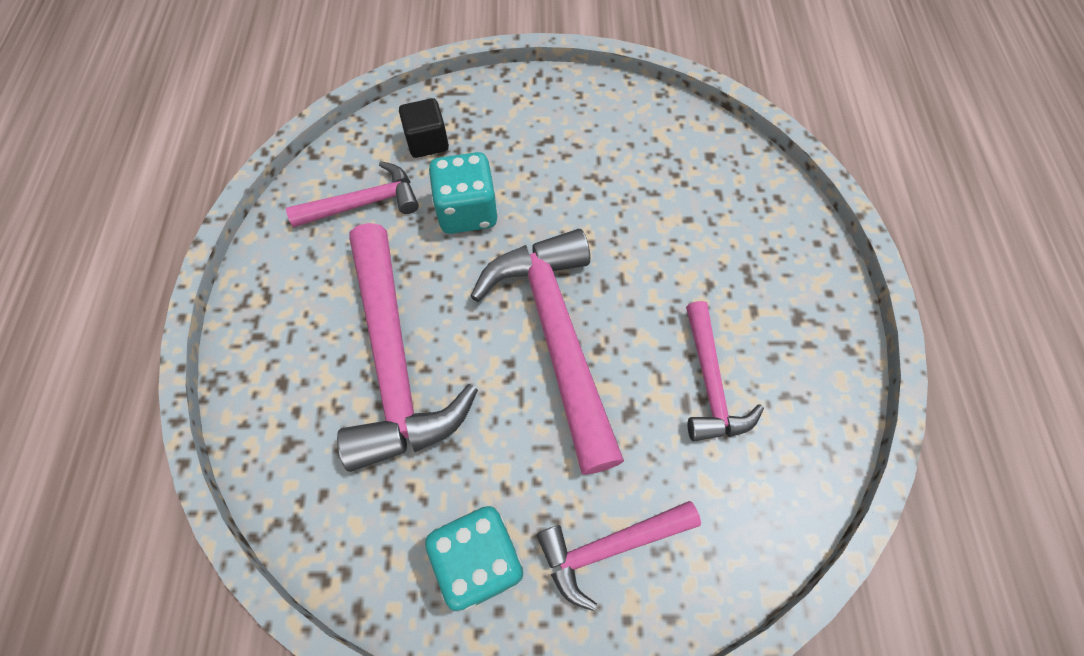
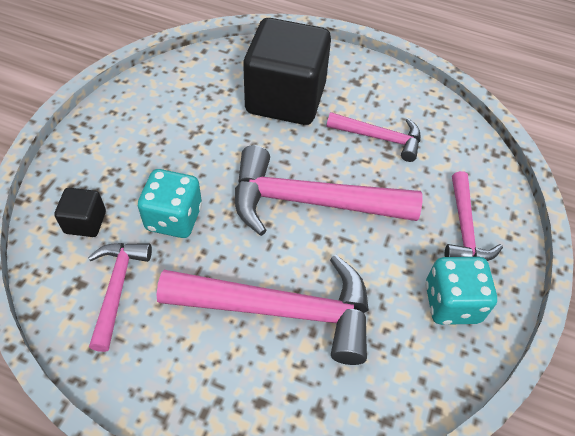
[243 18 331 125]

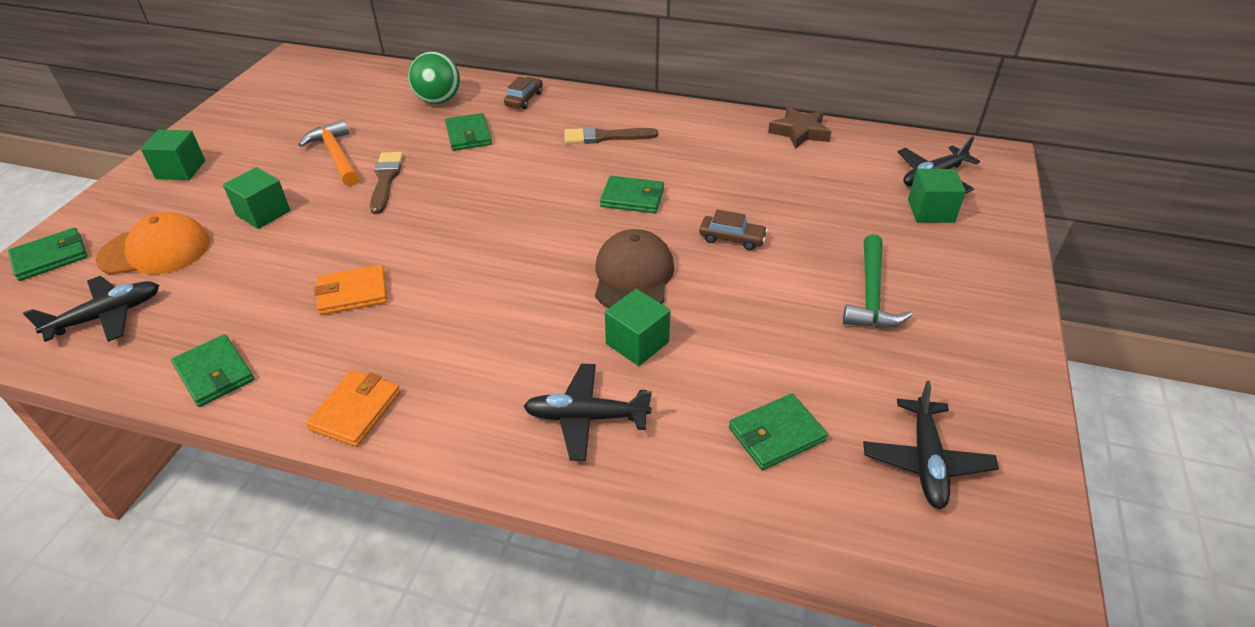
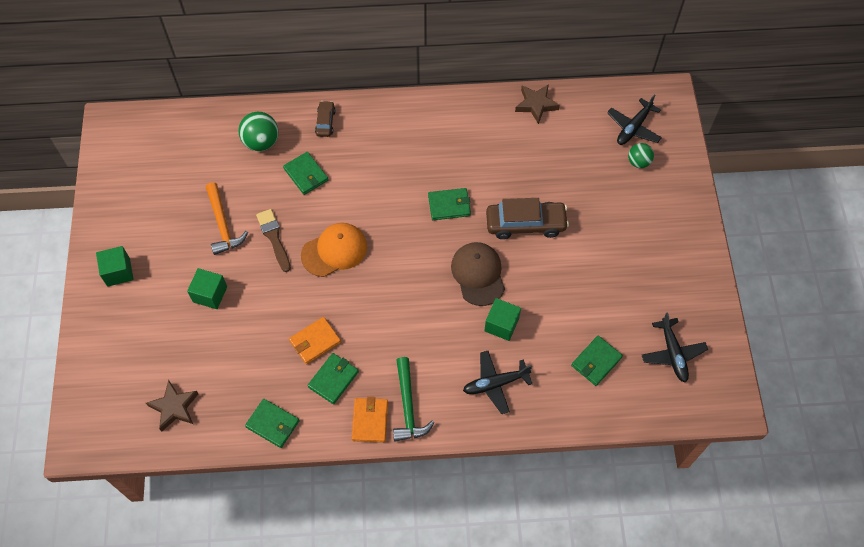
[206 182 248 255]
[564 126 658 144] (first image)
[628 143 654 168]
[486 198 569 239]
[301 223 367 277]
[307 353 359 404]
[393 357 435 442]
[146 380 198 432]

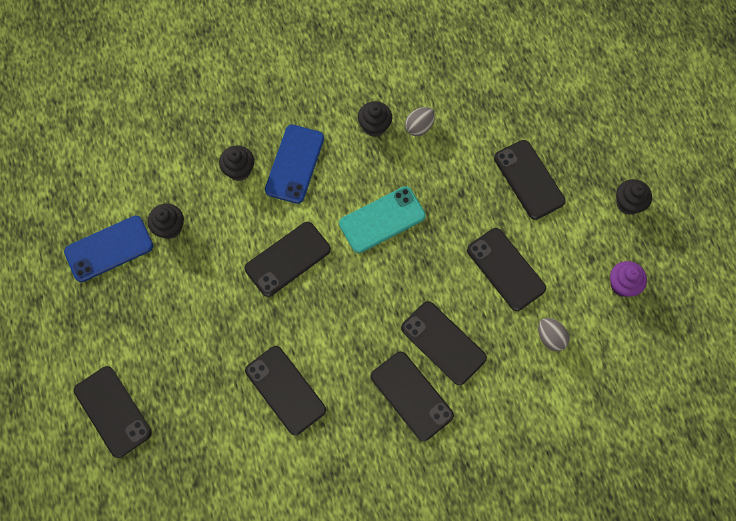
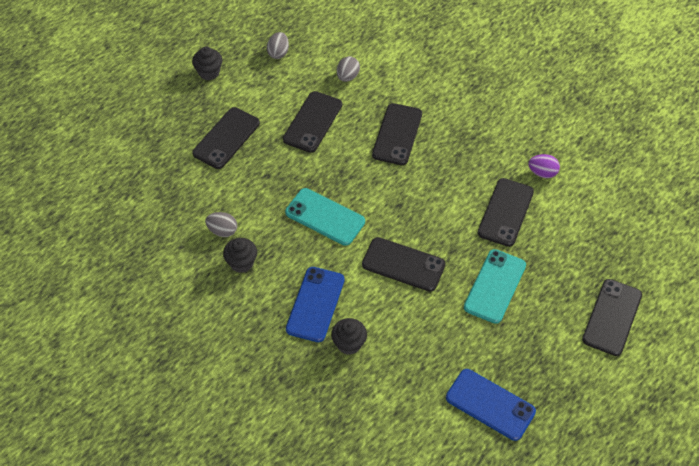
[286 267 345 342]
[148 204 184 239] (first image)
[267 32 289 59]
[371 352 454 441] (first image)
[528 154 560 178]
[464 249 526 324]

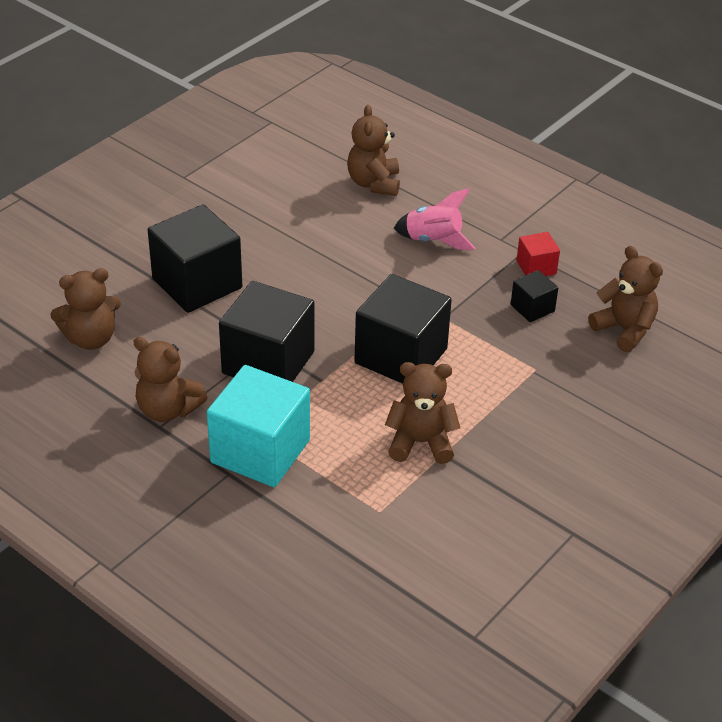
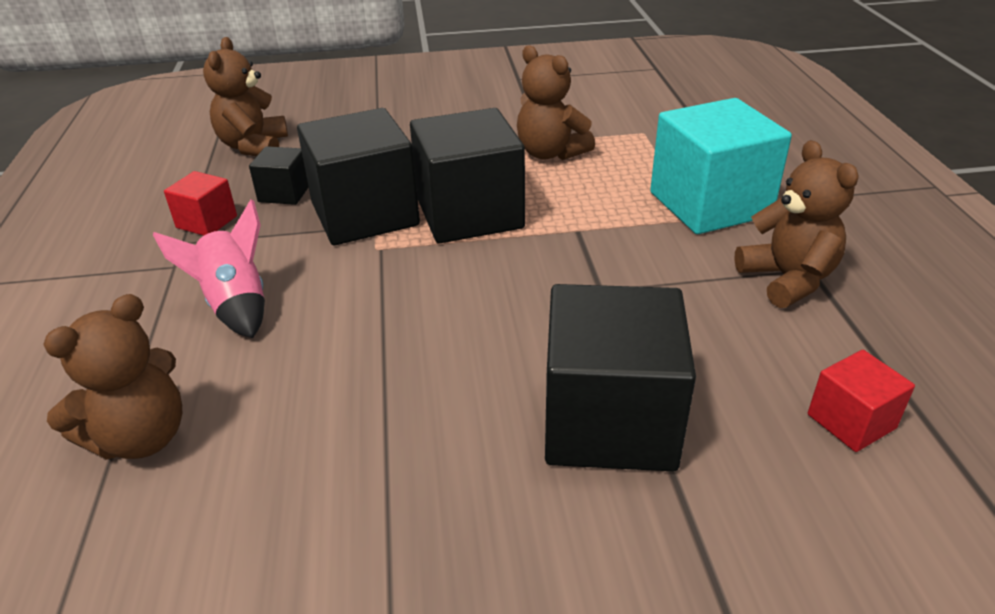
[808 350 915 452]
[297 108 420 245]

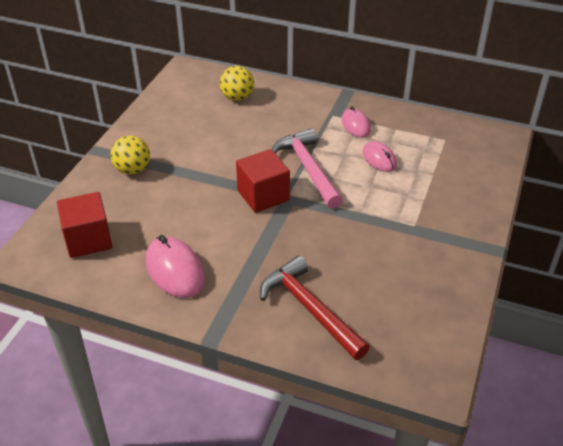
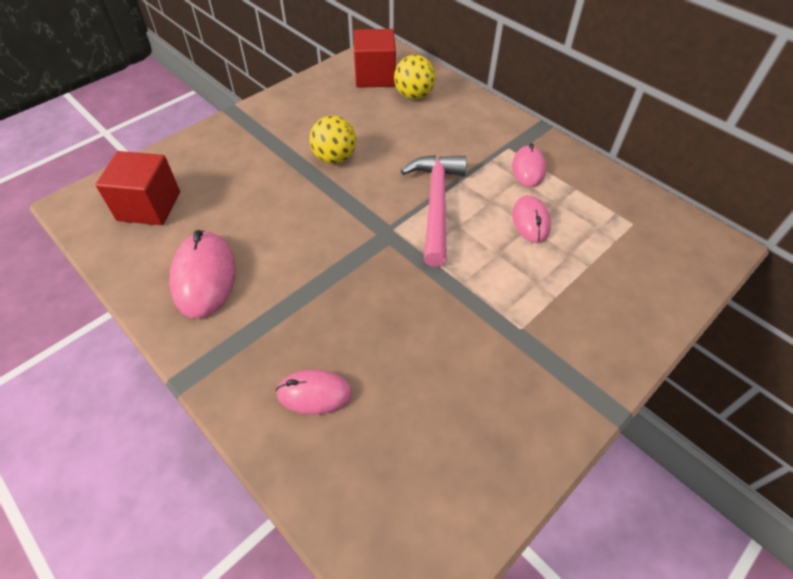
[309 115 356 164]
[354 29 396 88]
[276 370 352 415]

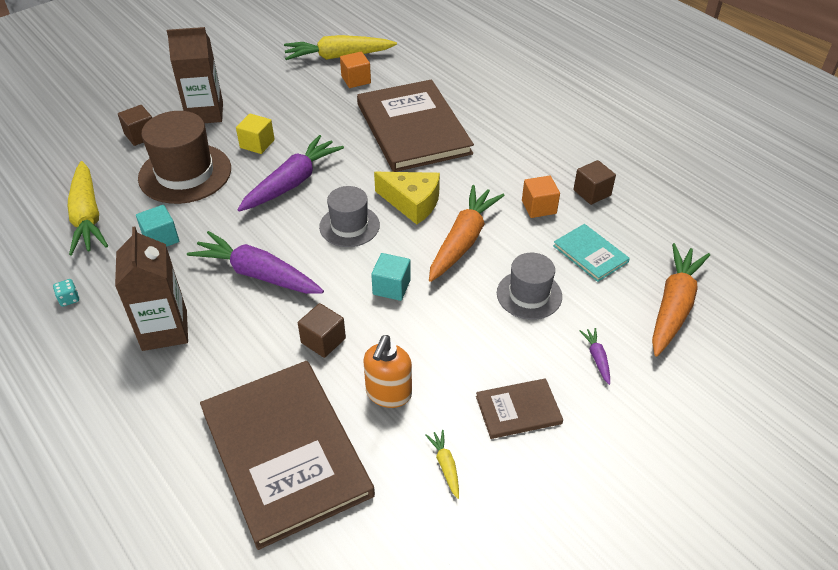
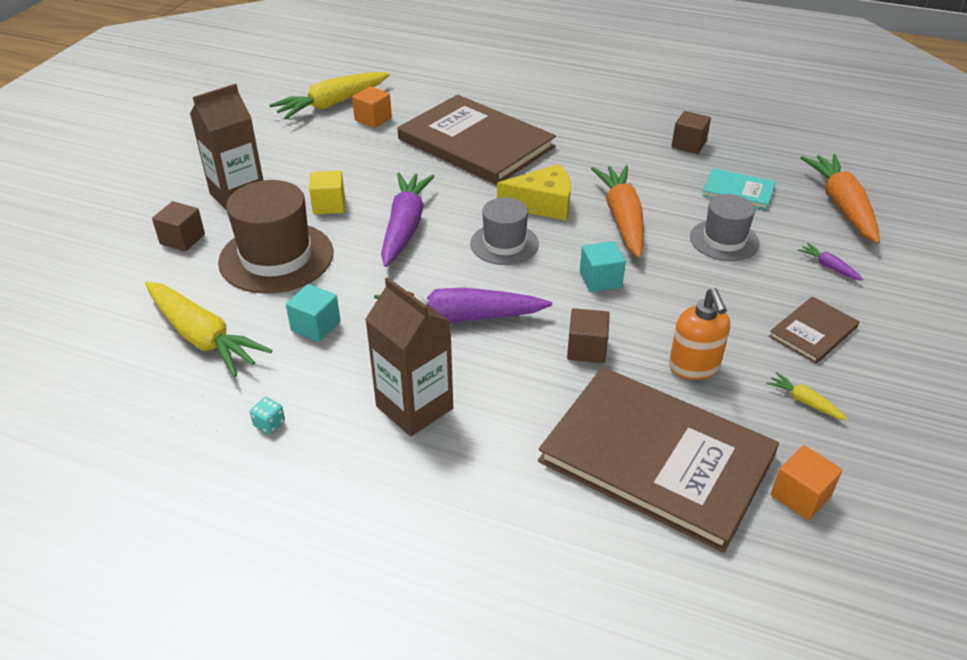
[771 445 842 520]

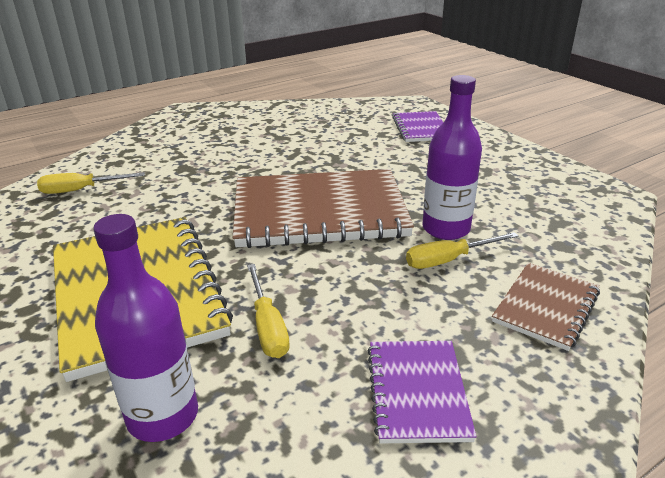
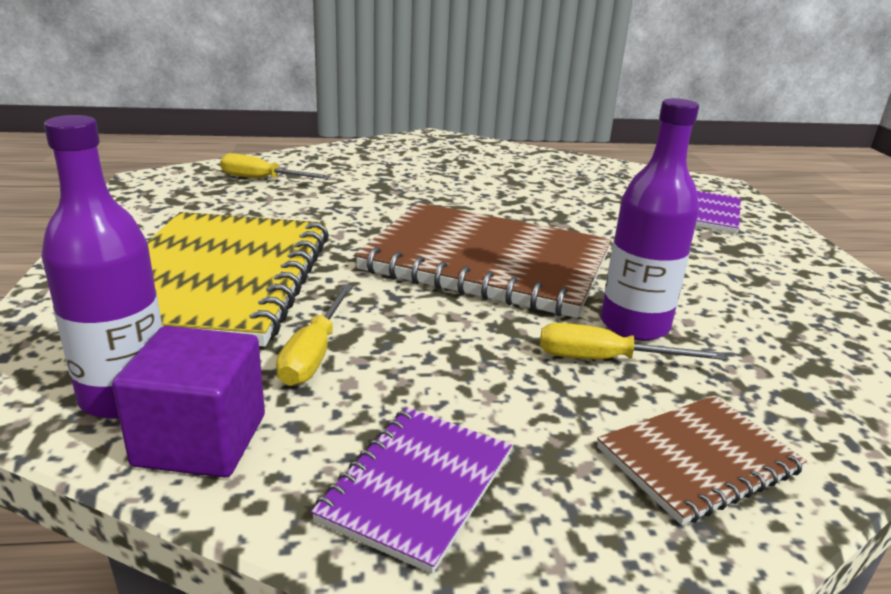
[112 326 265 478]

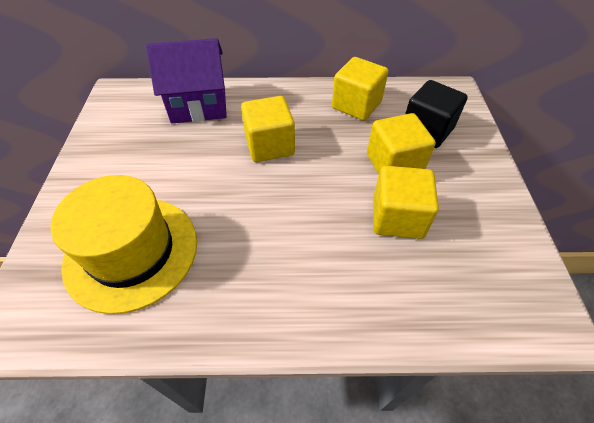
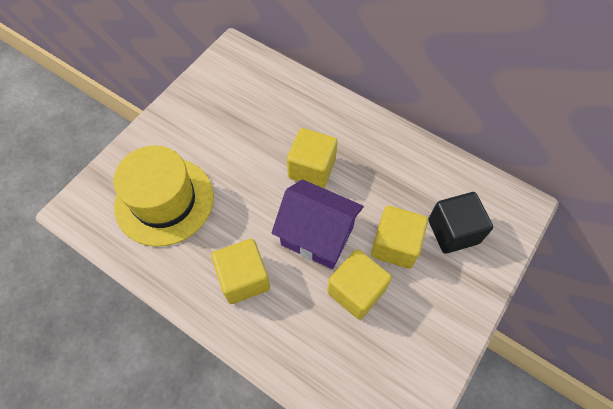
[272 179 364 269]
[211 239 270 304]

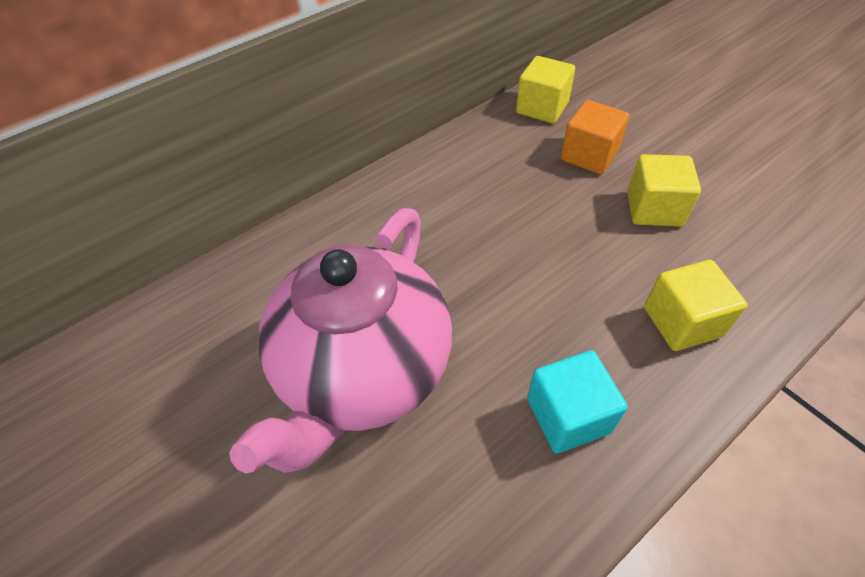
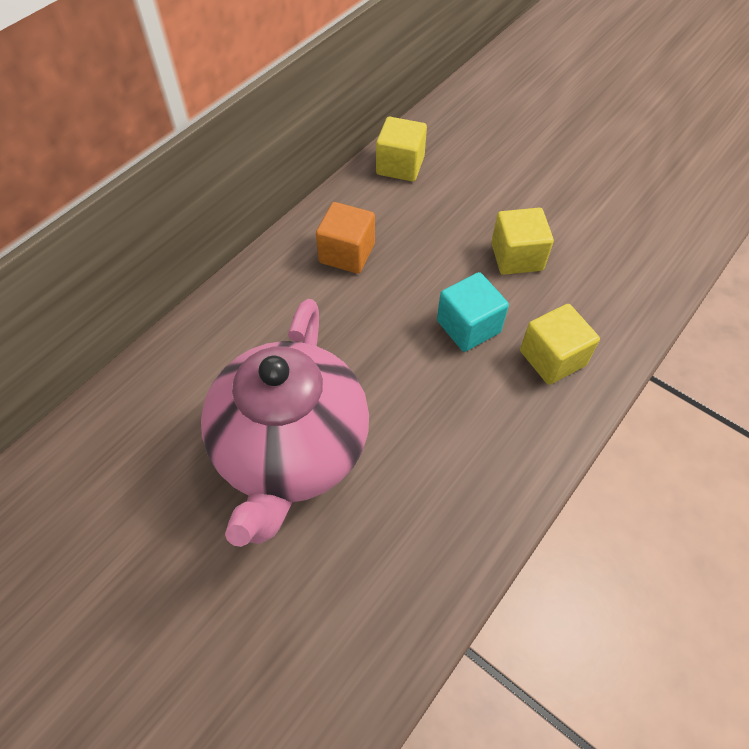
[316 202 375 274]
[437 272 509 352]

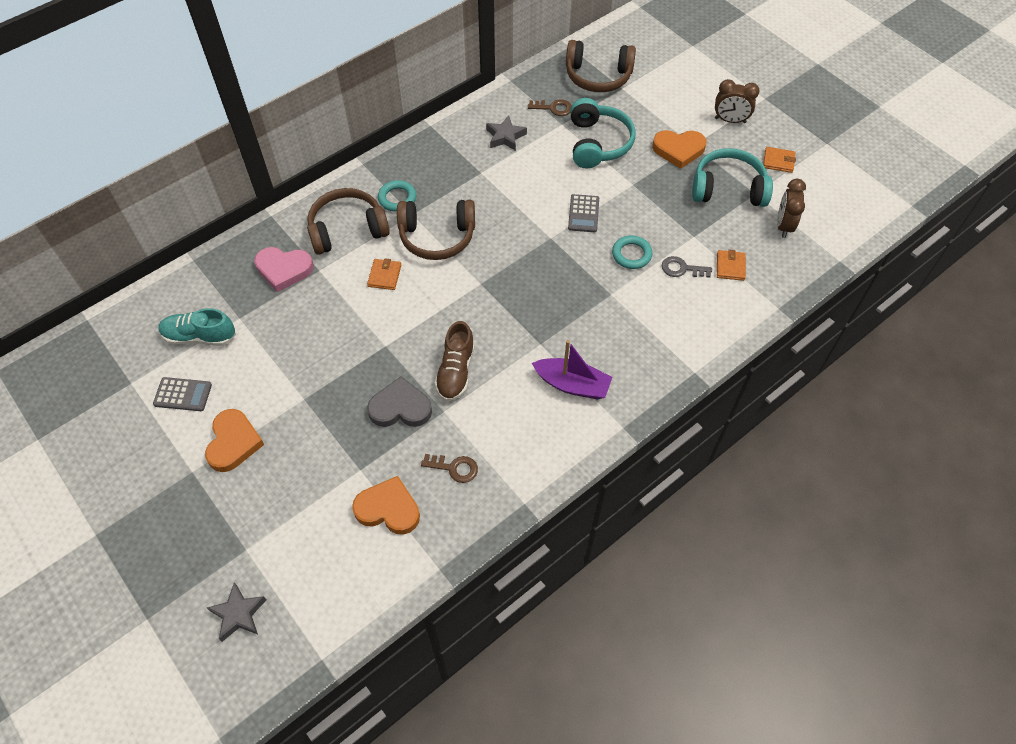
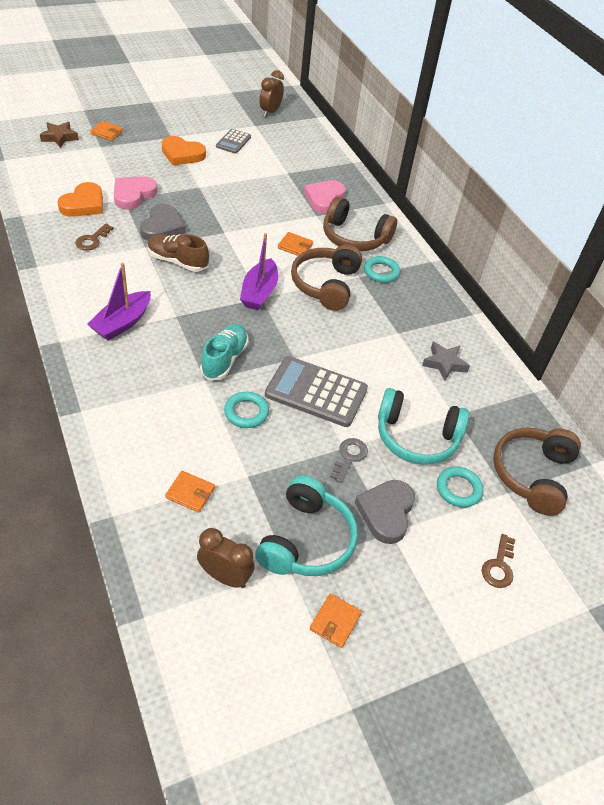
[259 70 284 117]
[482 534 515 588]
[355 480 415 544]
[323 196 397 251]
[265 356 368 427]
[330 438 368 483]
[200 324 249 380]
[40 122 79 148]
[90 121 123 141]
[114 176 157 210]
[240 233 278 310]
[437 466 483 508]

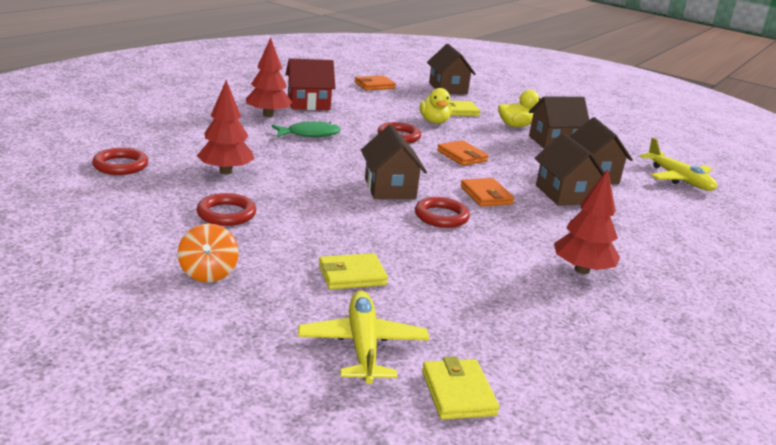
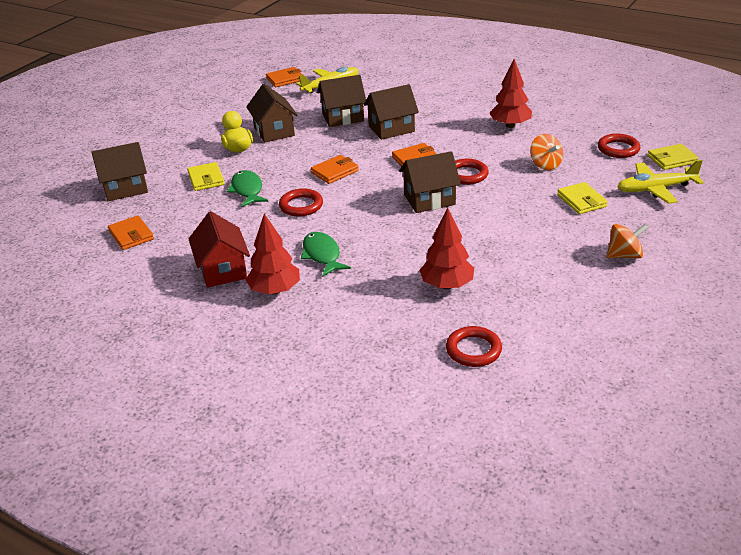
[227 170 268 207]
[598 134 640 158]
[266 67 303 87]
[530 134 563 170]

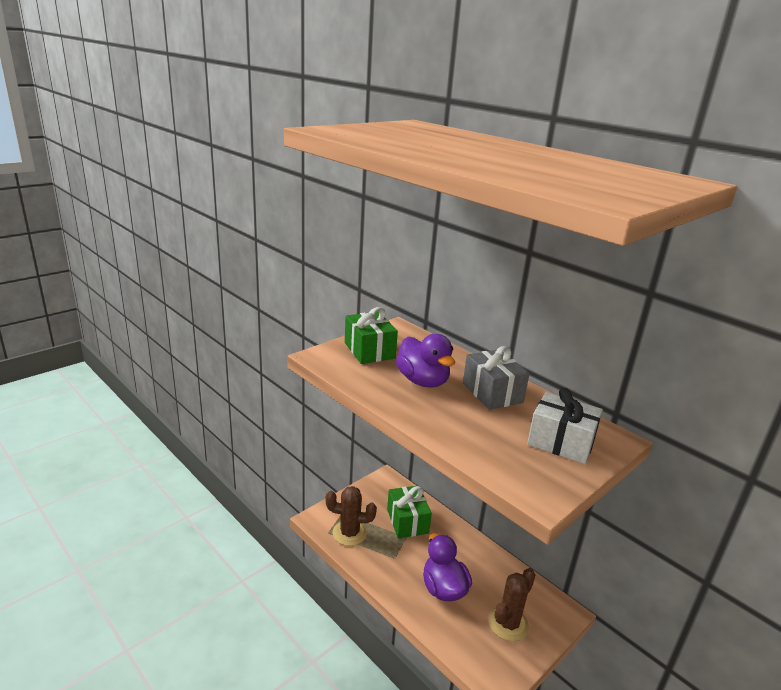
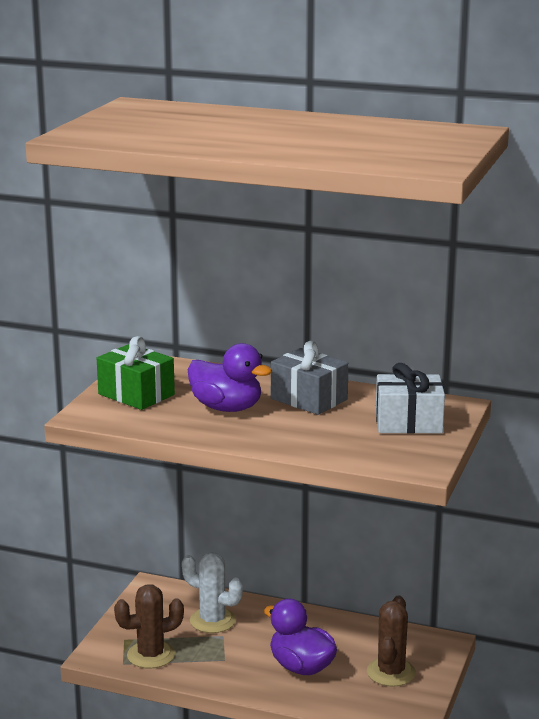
[182 552 243 633]

